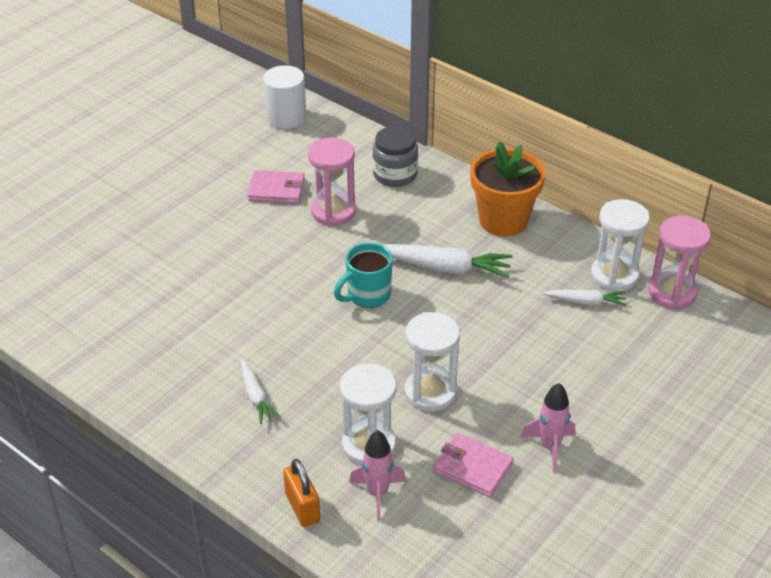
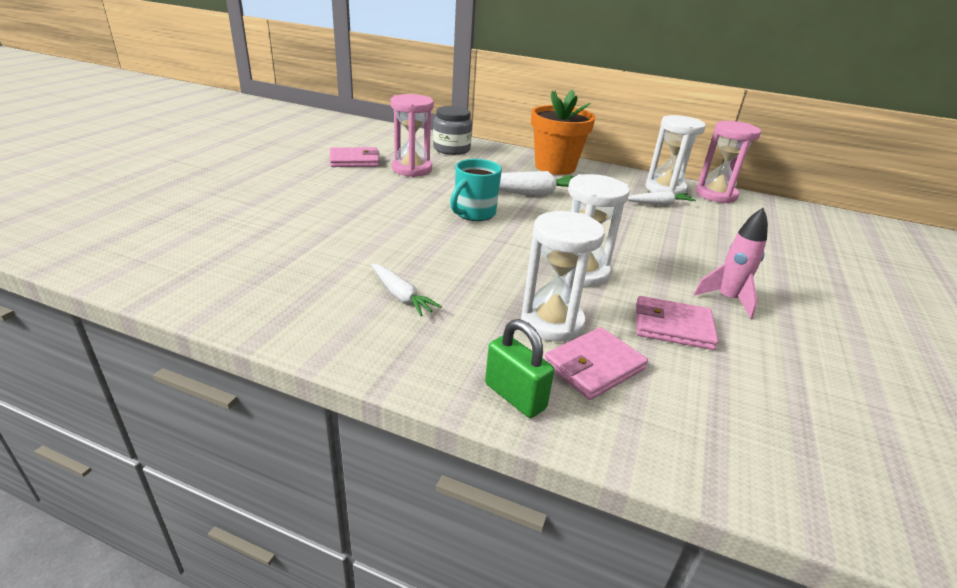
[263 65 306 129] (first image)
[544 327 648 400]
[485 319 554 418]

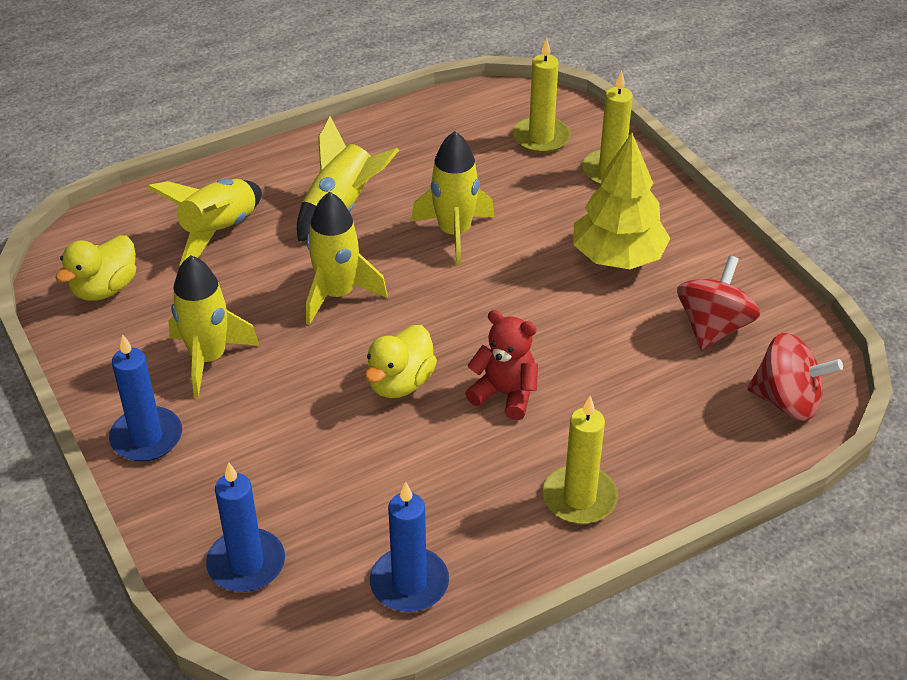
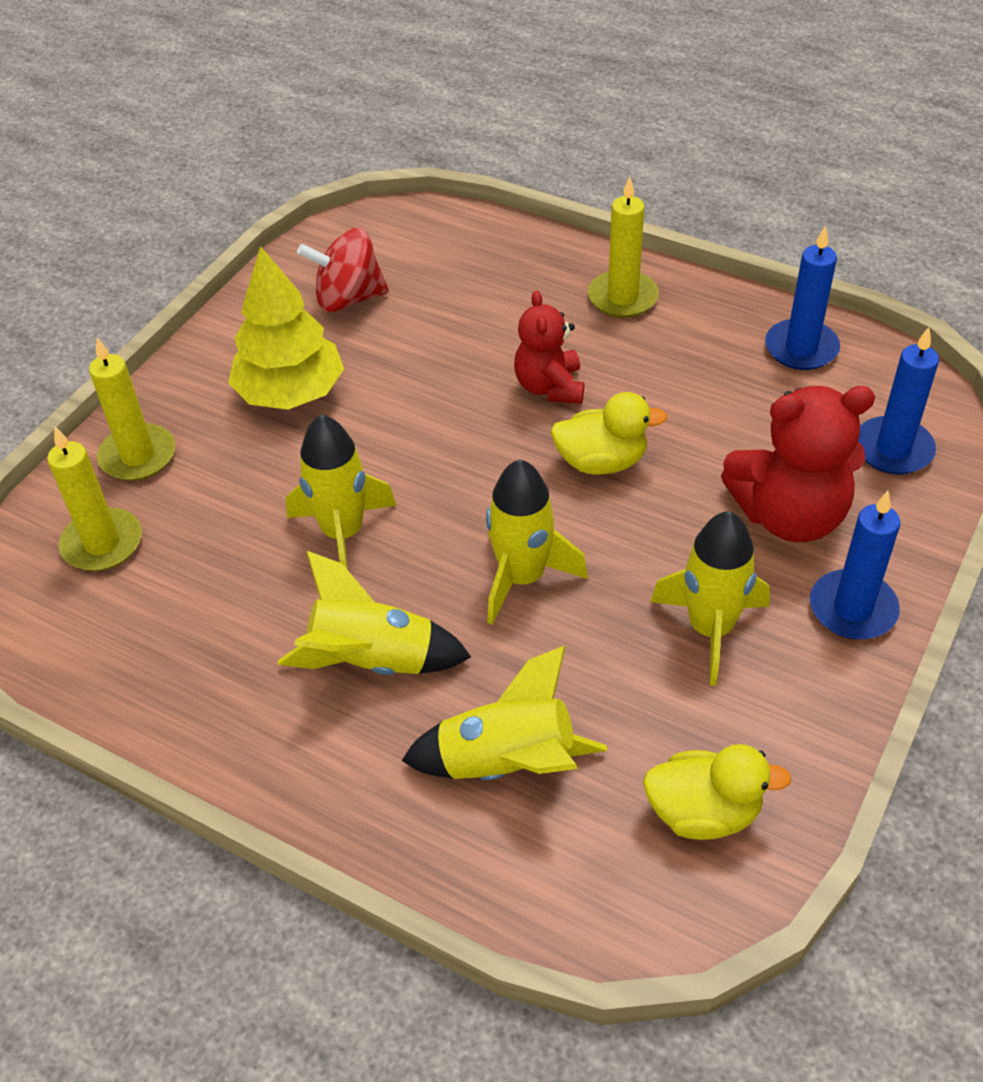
[747 333 843 421] (first image)
[721 386 875 542]

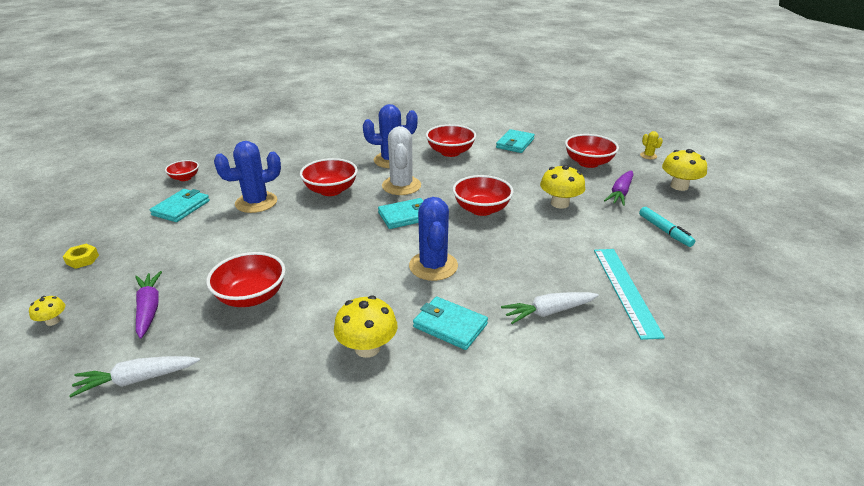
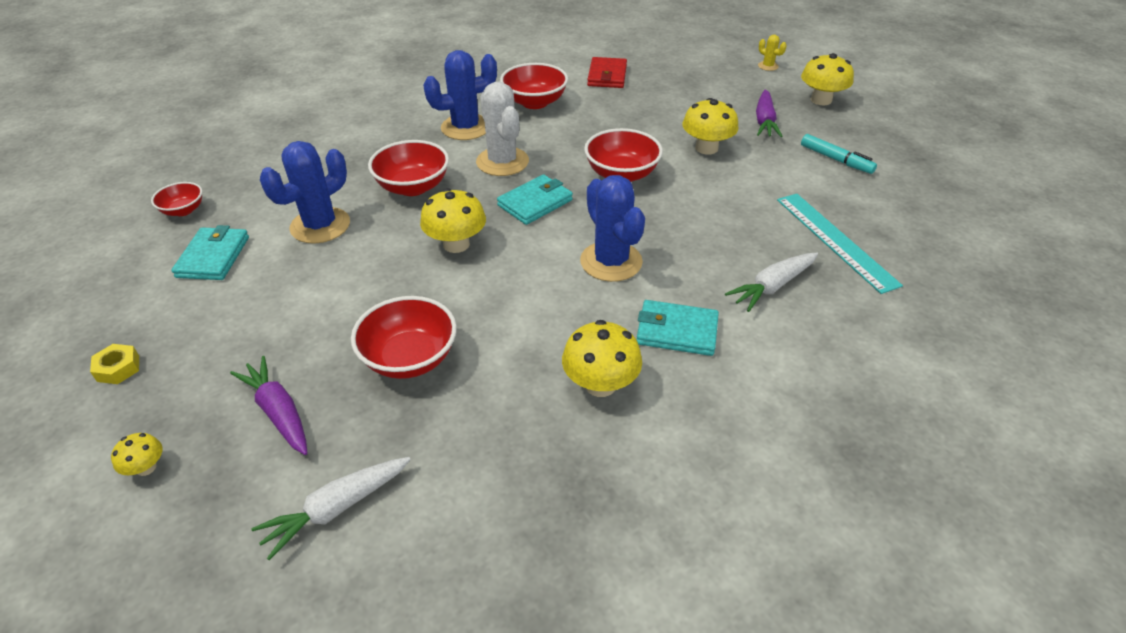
[587 57 627 88]
[565 134 619 168] (first image)
[420 188 486 253]

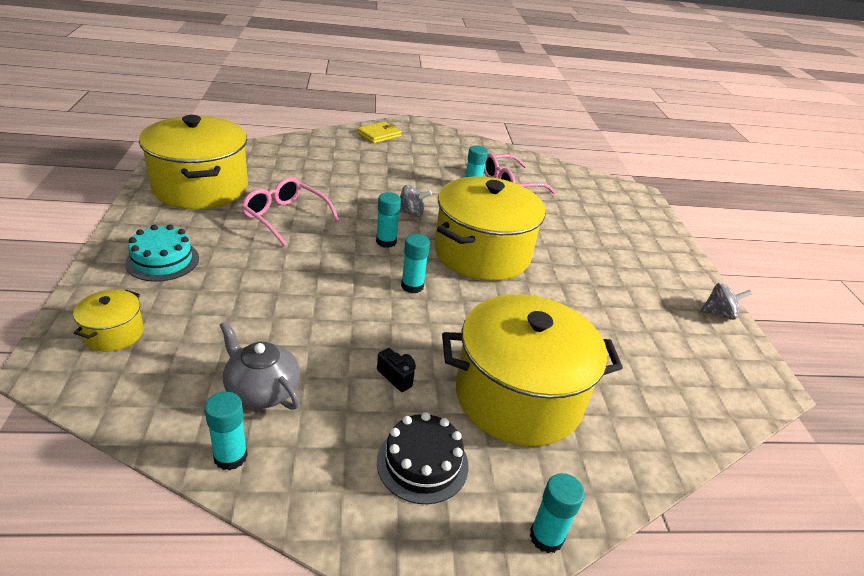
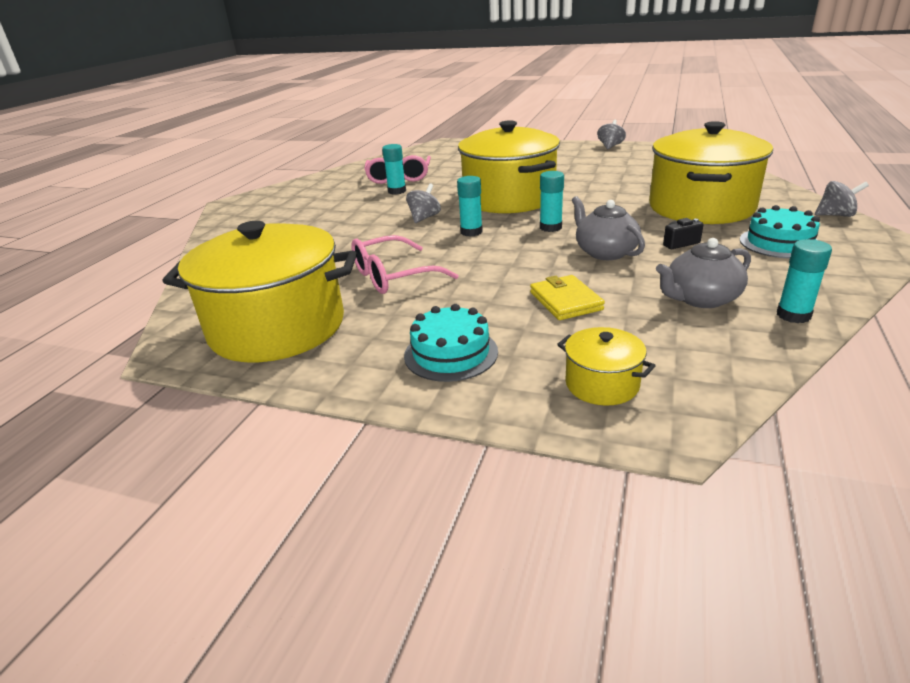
[530 275 605 320]
[740 205 820 258]
[815 181 869 217]
[572 196 645 260]

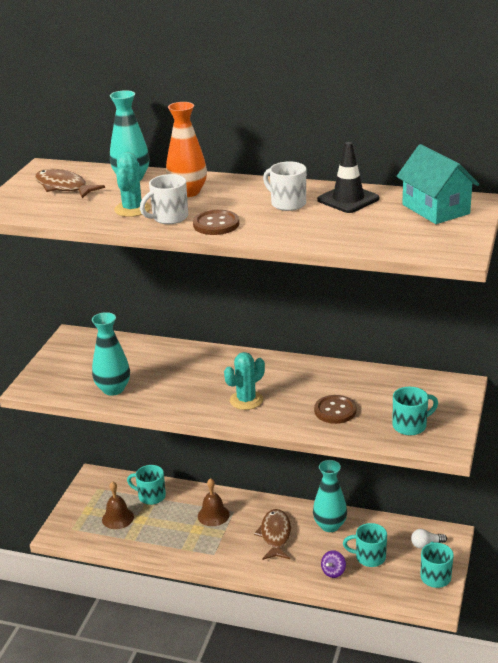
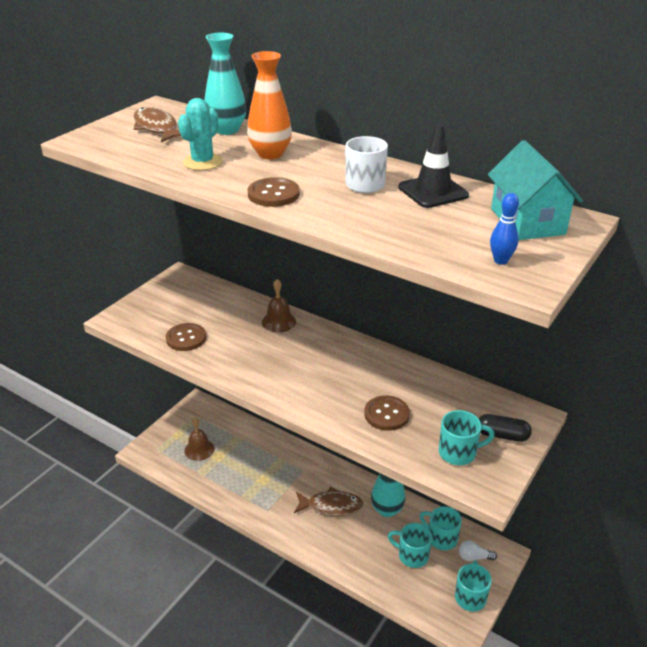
[140 174 188 224] (first image)
[166 323 206 351]
[224 352 265 410] (first image)
[420 506 462 550]
[262 279 296 333]
[294 487 364 516]
[321 550 346 578] (first image)
[490 193 519 265]
[479 414 532 442]

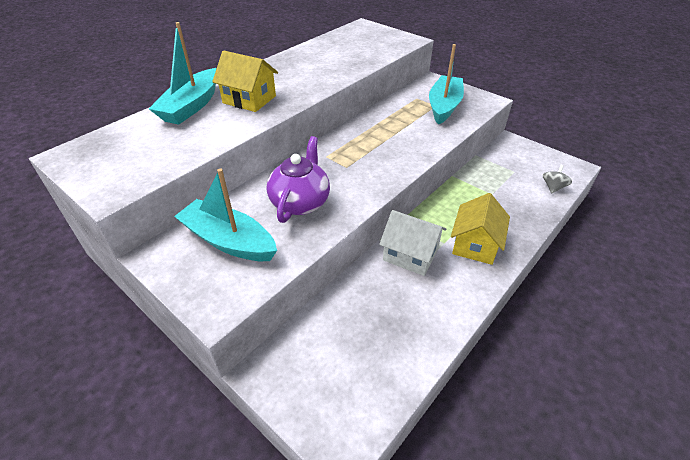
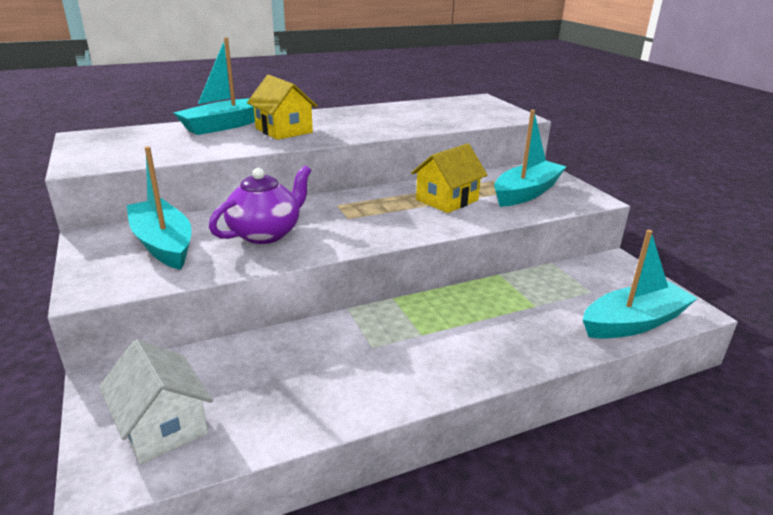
[583 230 698 339]
[411 143 487 213]
[99 339 213 464]

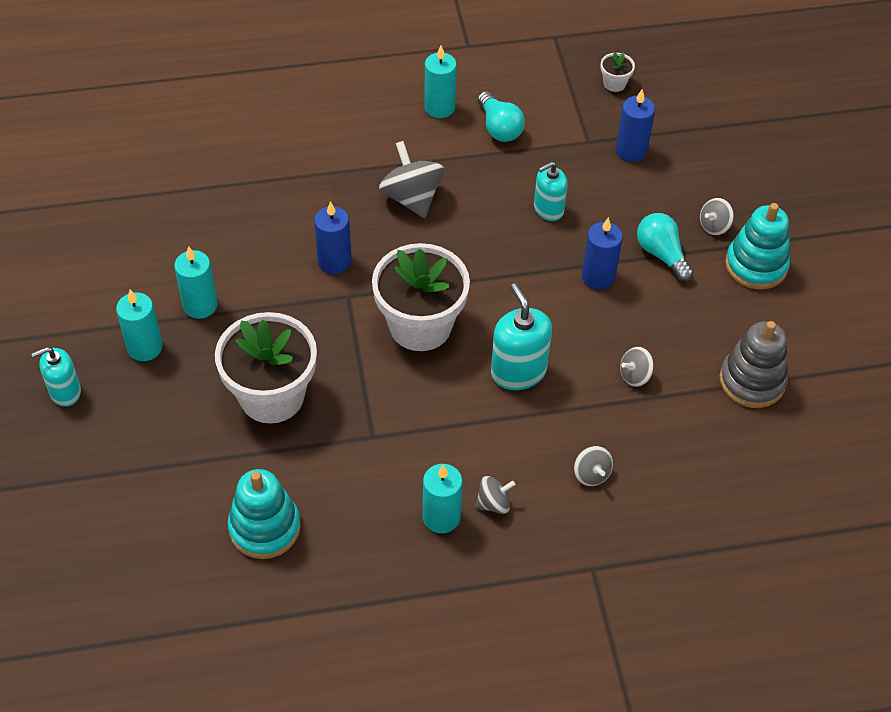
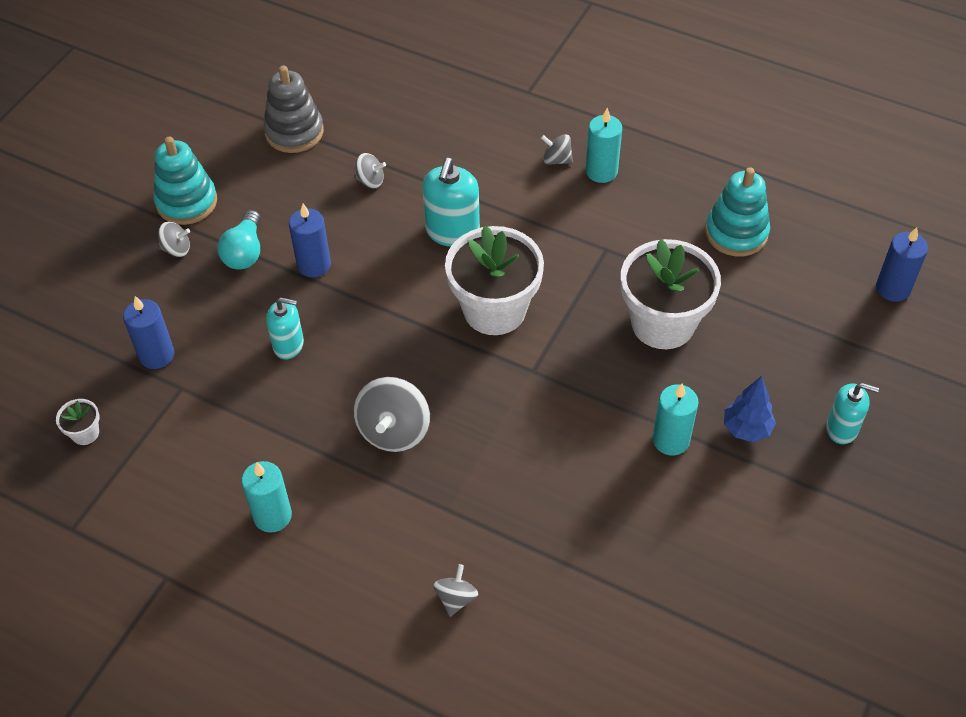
[478 91 525 142] (first image)
[876 227 928 302]
[724 376 776 442]
[433 564 478 617]

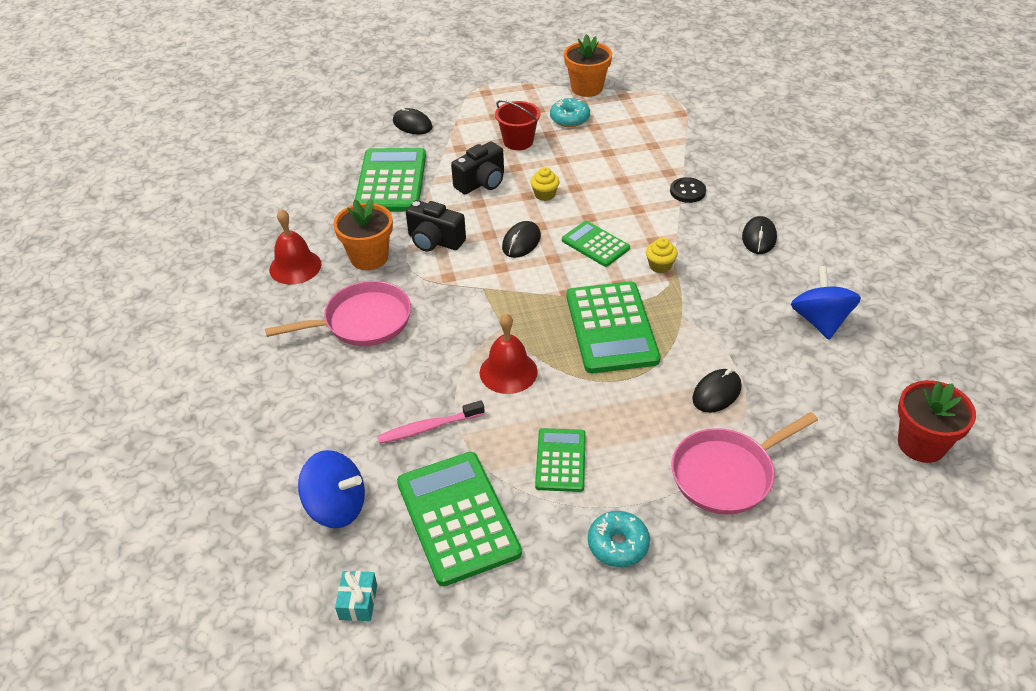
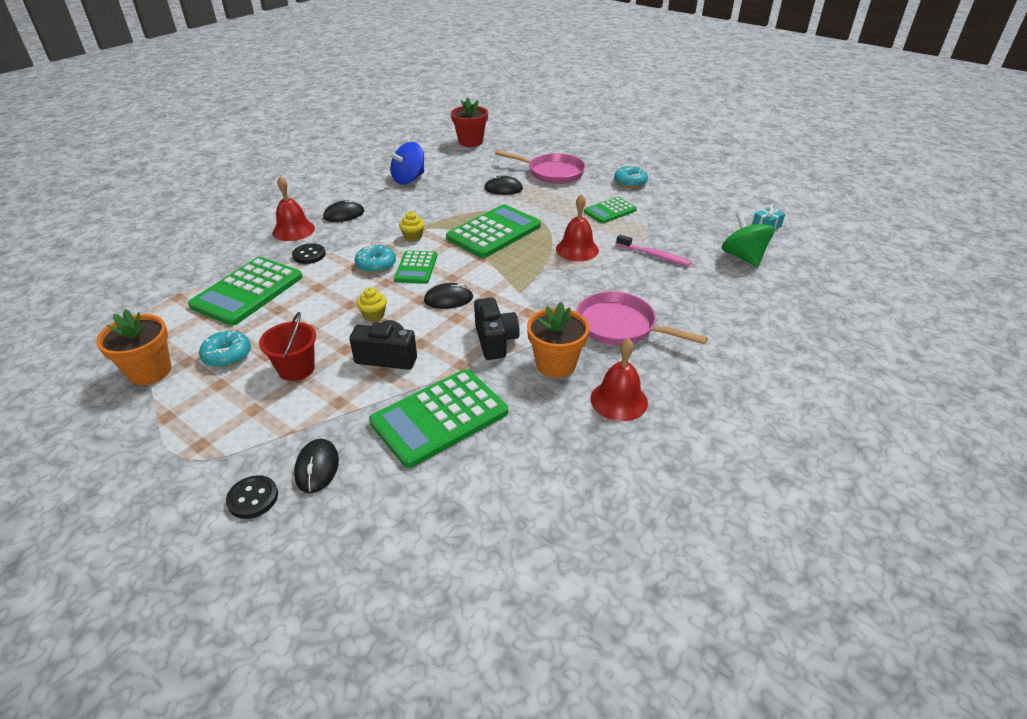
[722 212 775 267]
[188 257 302 326]
[273 176 315 241]
[355 244 396 273]
[226 475 278 519]

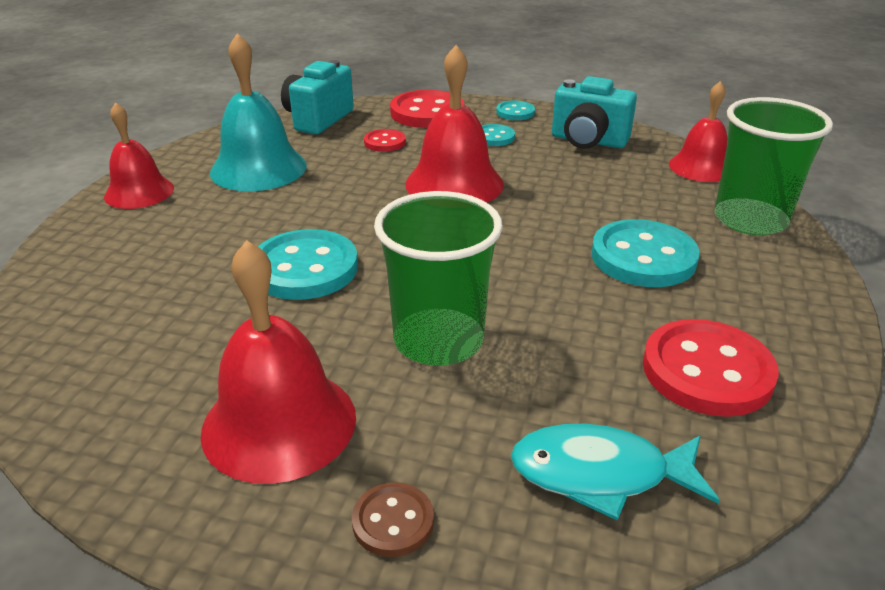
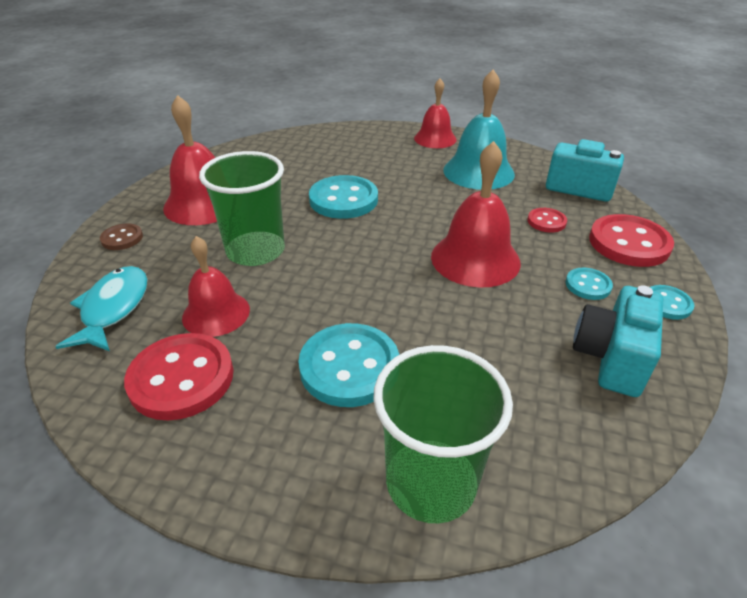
[182 236 250 337]

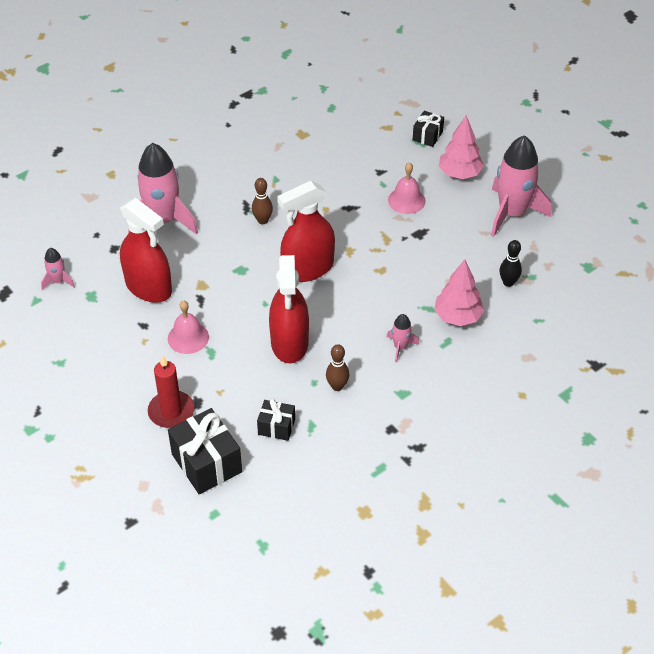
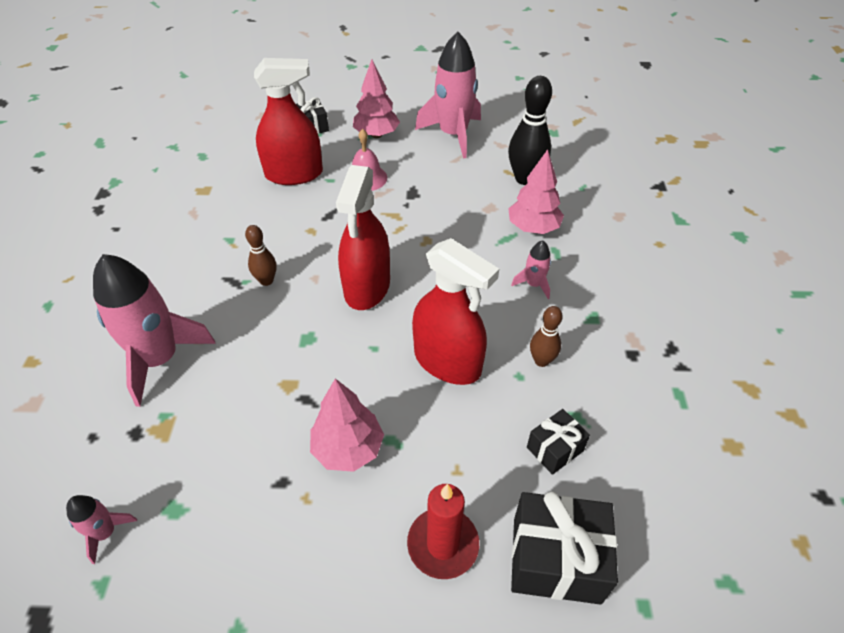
[254 58 323 185]
[508 76 552 185]
[310 379 384 472]

